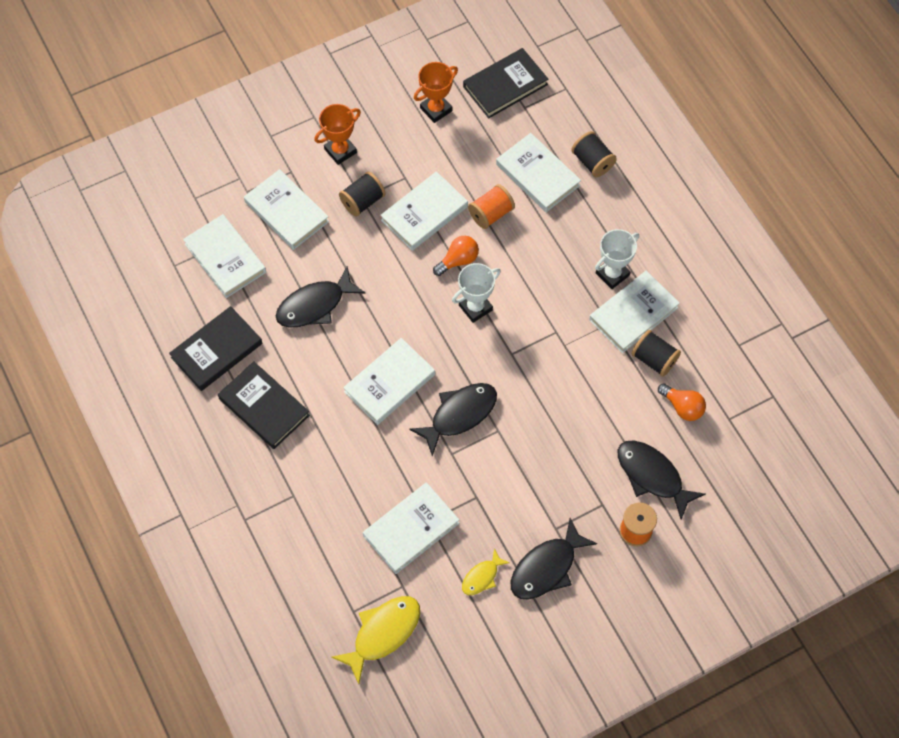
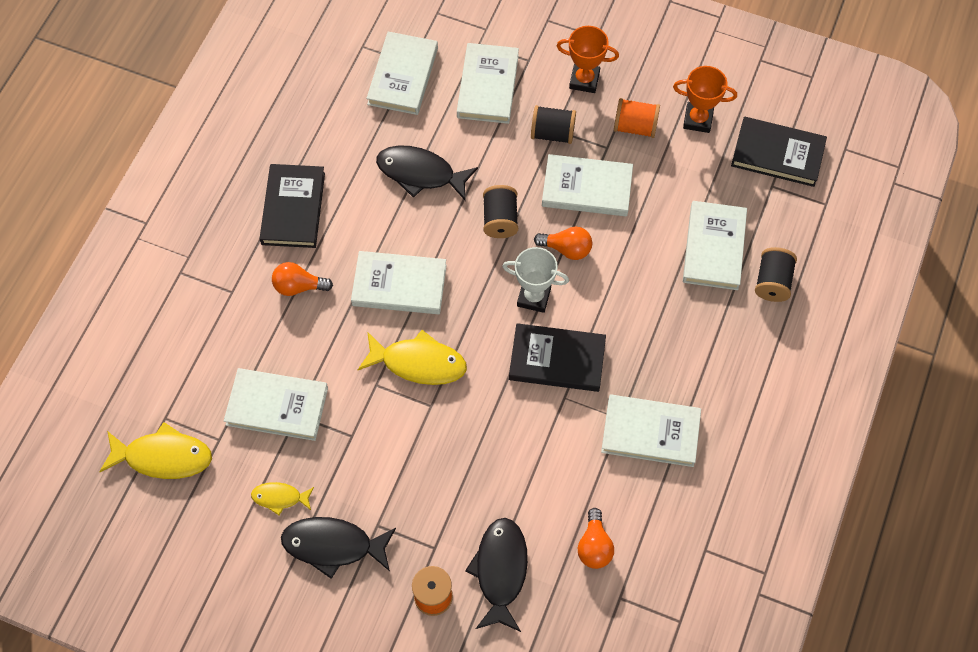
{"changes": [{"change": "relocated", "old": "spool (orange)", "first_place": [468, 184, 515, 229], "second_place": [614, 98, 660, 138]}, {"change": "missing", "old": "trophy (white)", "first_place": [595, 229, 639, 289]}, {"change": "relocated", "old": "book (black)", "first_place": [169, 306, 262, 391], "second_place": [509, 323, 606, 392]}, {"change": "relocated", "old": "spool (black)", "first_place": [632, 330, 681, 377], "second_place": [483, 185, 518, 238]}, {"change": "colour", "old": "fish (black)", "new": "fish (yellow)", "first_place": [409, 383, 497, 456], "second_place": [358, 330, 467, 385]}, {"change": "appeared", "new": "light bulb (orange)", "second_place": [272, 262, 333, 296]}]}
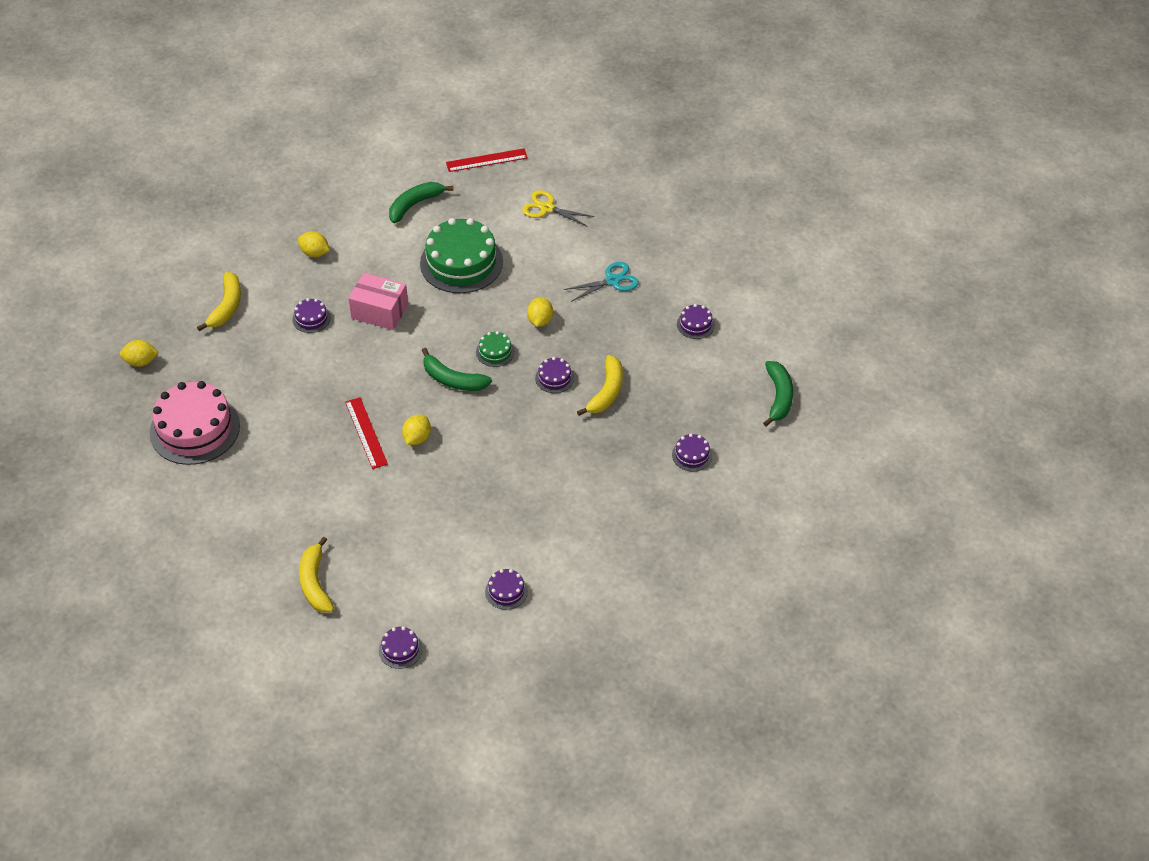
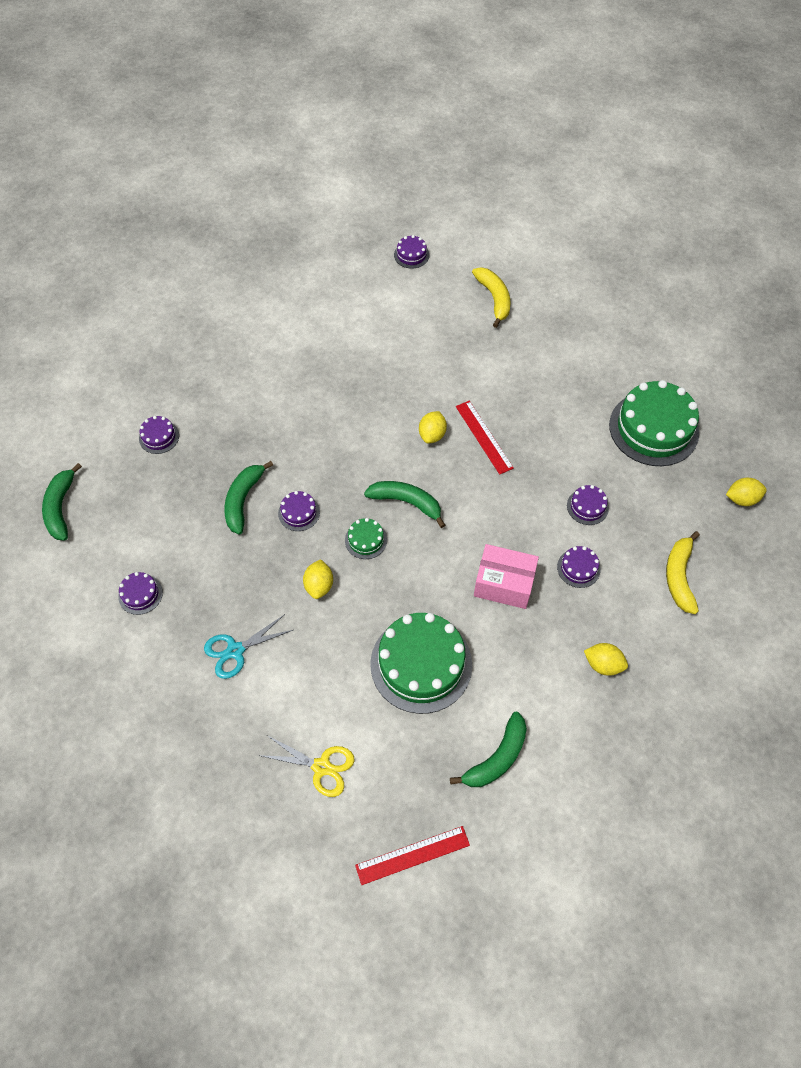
{"changes": [{"change": "colour", "old": "banana (yellow)", "new": "banana (green)", "first_place": [577, 355, 623, 416], "second_place": [224, 461, 273, 534]}, {"change": "colour", "old": "cake (pink)", "new": "cake (green)", "first_place": [150, 381, 240, 465], "second_place": [609, 380, 699, 466]}, {"change": "relocated", "old": "cake (purple)", "first_place": [485, 569, 528, 610], "second_place": [567, 485, 609, 525]}]}
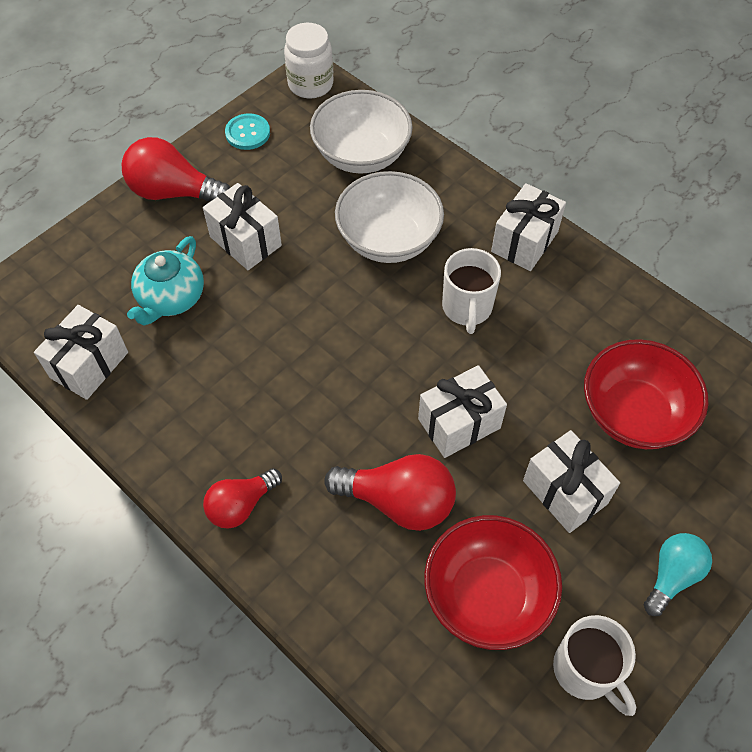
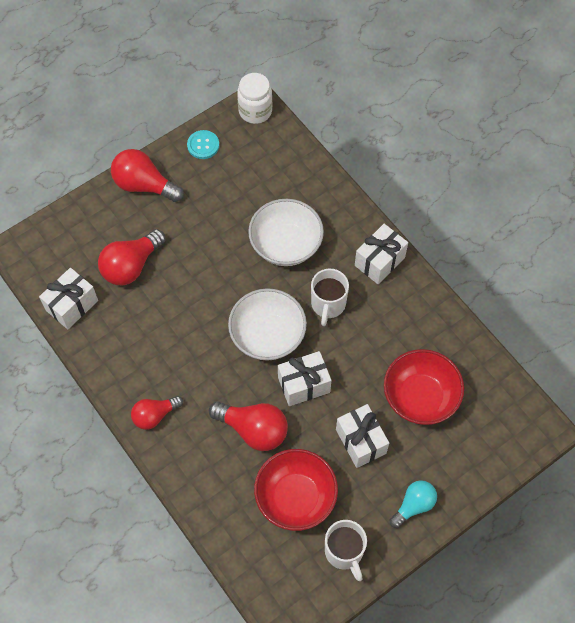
{"changes": [{"change": "relocated", "old": "bowl (white)", "first_place": [310, 90, 413, 174], "second_place": [228, 288, 307, 361]}, {"change": "missing", "old": "gift (white)", "first_place": [203, 183, 282, 270]}, {"change": "exchanged", "old": "teapot (turquoise)", "new": "light bulb (red)", "first_place": [127, 236, 204, 325], "second_place": [98, 229, 166, 285]}]}
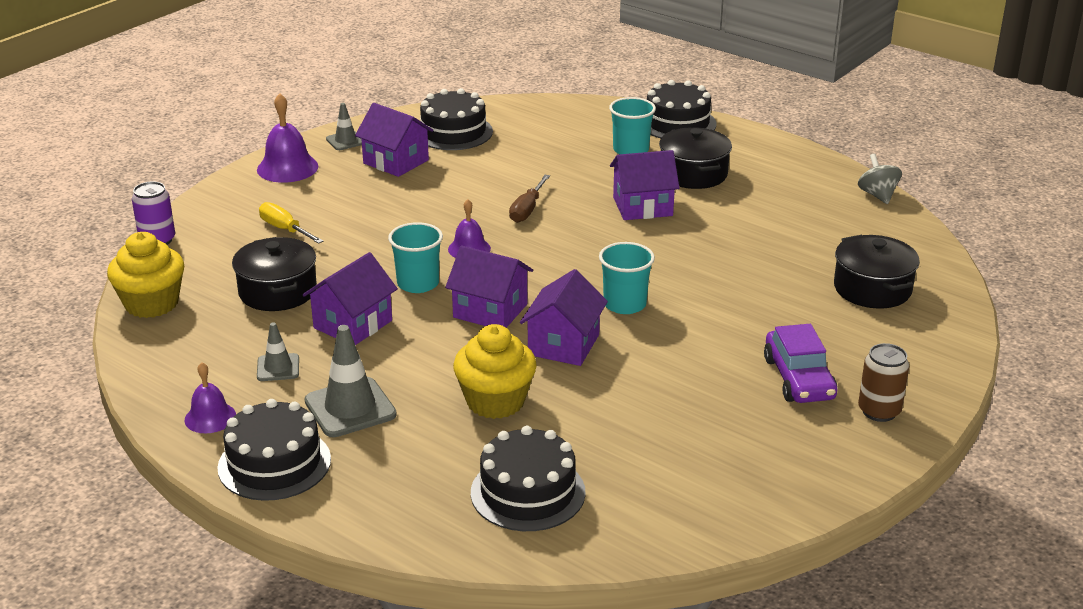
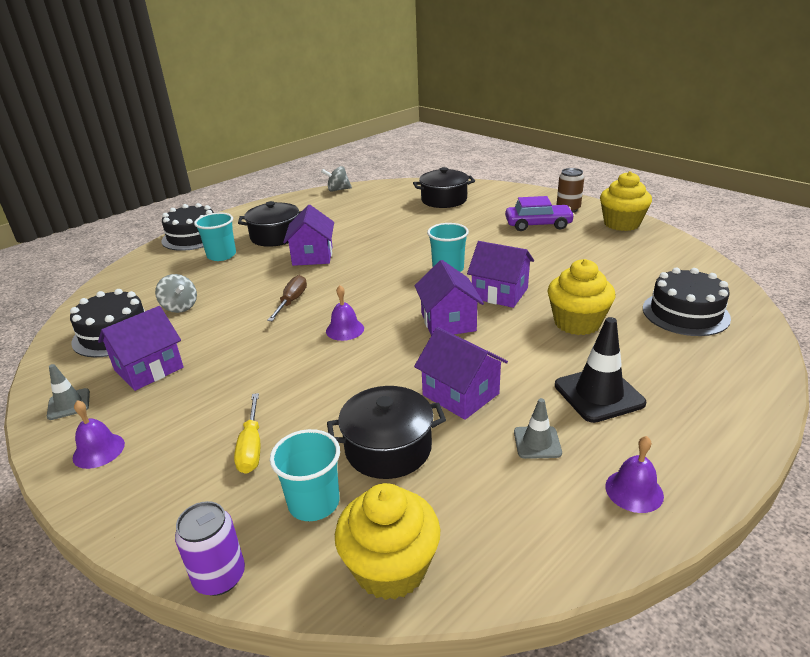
{"changes": [{"change": "size", "old": "bell (purple)", "first_place": [257, 93, 319, 183], "second_place": [73, 400, 125, 469], "factor": 0.64}, {"change": "spun", "old": "screwdriver (brown)", "first_place": [509, 175, 550, 223], "second_place": [267, 275, 307, 321], "degrees": -105}, {"change": "spun", "old": "screwdriver (yellow)", "first_place": [259, 202, 324, 244], "second_place": [234, 393, 260, 474], "degrees": -60}, {"change": "relocated", "old": "cup (turquoise)", "first_place": [388, 222, 443, 293], "second_place": [270, 429, 340, 521]}, {"change": "spun", "old": "house (purple)", "first_place": [445, 246, 533, 328], "second_place": [414, 260, 484, 335], "degrees": -45}, {"change": "colour", "old": "traffic cone (grey)", "new": "traffic cone (black)", "first_place": [304, 325, 397, 437], "second_place": [555, 317, 646, 423]}, {"change": "missing", "old": "cake (black)", "first_place": [217, 399, 331, 501]}, {"change": "appeared", "new": "cupcake (yellow)", "second_place": [600, 171, 652, 231]}, {"change": "appeared", "new": "spinning top (grey)", "second_place": [155, 274, 197, 313]}]}
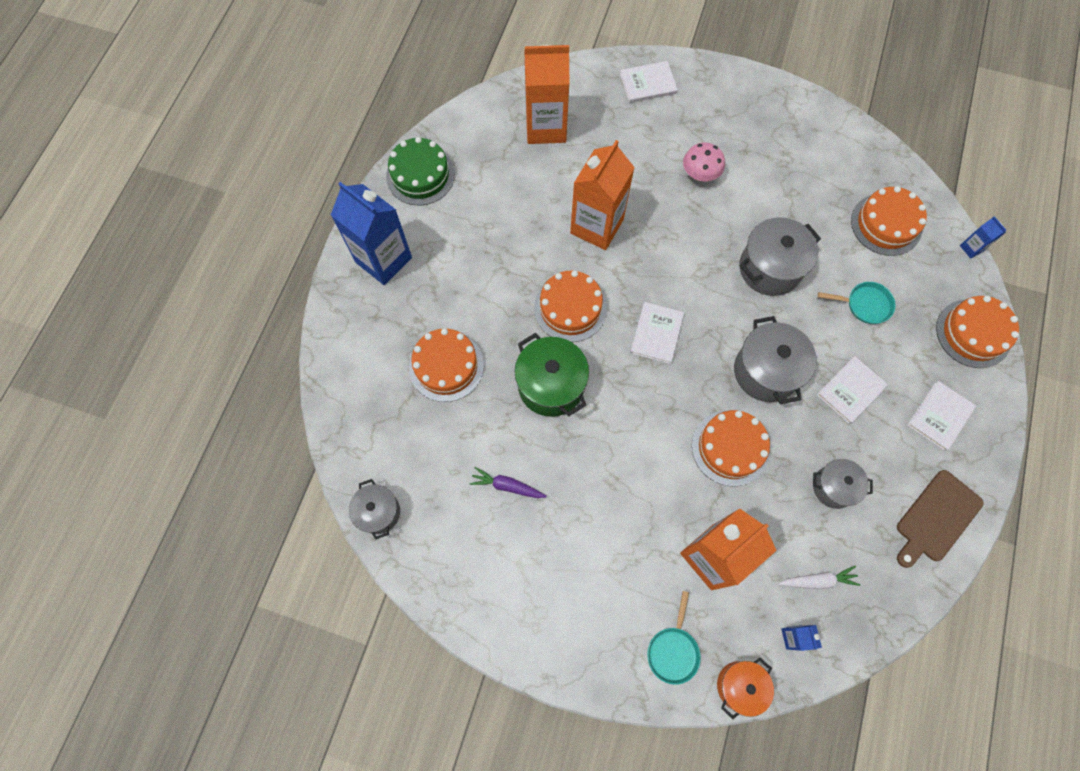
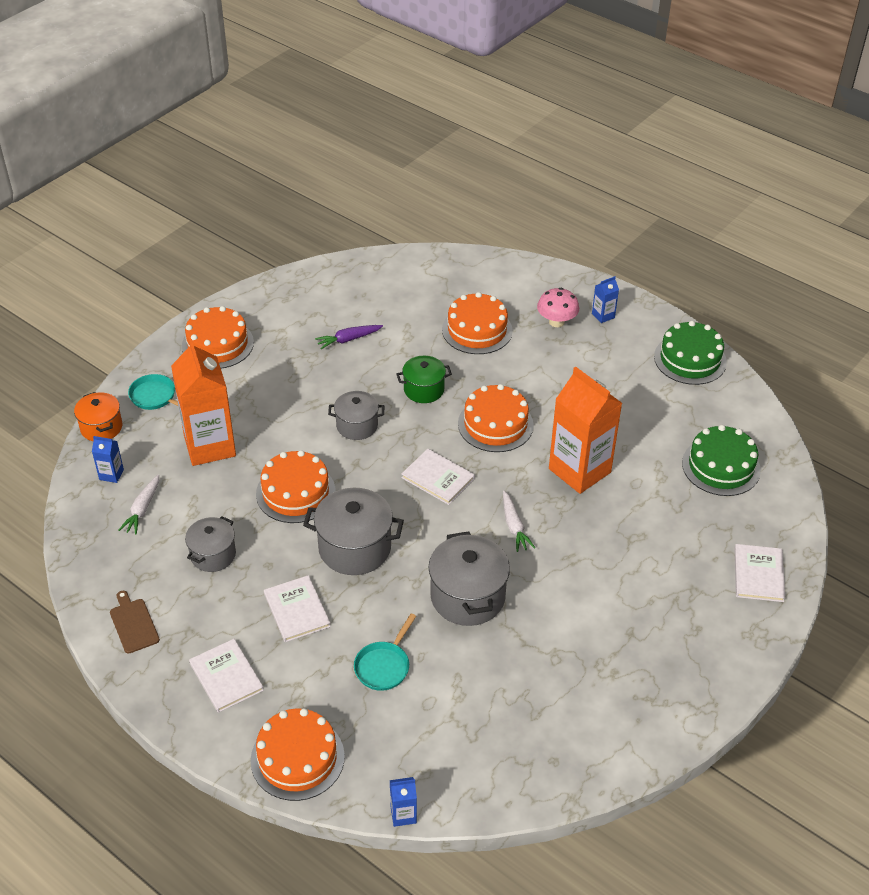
{"changes": [{"change": "exchanged", "old": "carton (orange)", "new": "cake (green)", "first_place": [524, 45, 569, 144], "second_place": [682, 425, 761, 496]}, {"change": "relocated", "old": "mushroom (pink)", "first_place": [683, 143, 725, 181], "second_place": [537, 288, 579, 327]}, {"change": "size", "old": "carton (blue)", "first_place": [331, 182, 412, 285], "second_place": [592, 276, 619, 323], "factor": 0.42}, {"change": "relocated", "old": "cake (orange)", "first_place": [851, 186, 927, 256], "second_place": [182, 306, 254, 369]}, {"change": "size", "old": "pot (green)", "first_place": [514, 333, 589, 417], "second_place": [396, 356, 452, 403], "factor": 0.62}, {"change": "spun", "old": "carrot (purple)", "first_place": [470, 467, 547, 498], "second_place": [315, 325, 383, 349], "degrees": -150}, {"change": "size", "old": "cutting board (brown)", "first_place": [897, 470, 984, 568], "second_place": [110, 591, 160, 654], "factor": 0.64}, {"change": "relocated", "old": "pot (grey)", "first_place": [349, 479, 400, 540], "second_place": [328, 391, 384, 440]}, {"change": "appeared", "new": "carrot (white)", "second_place": [503, 491, 535, 552]}]}
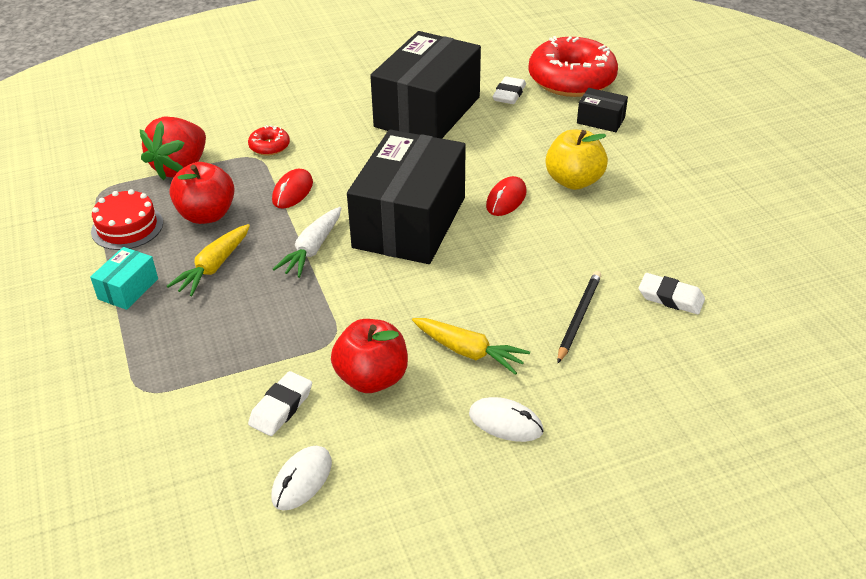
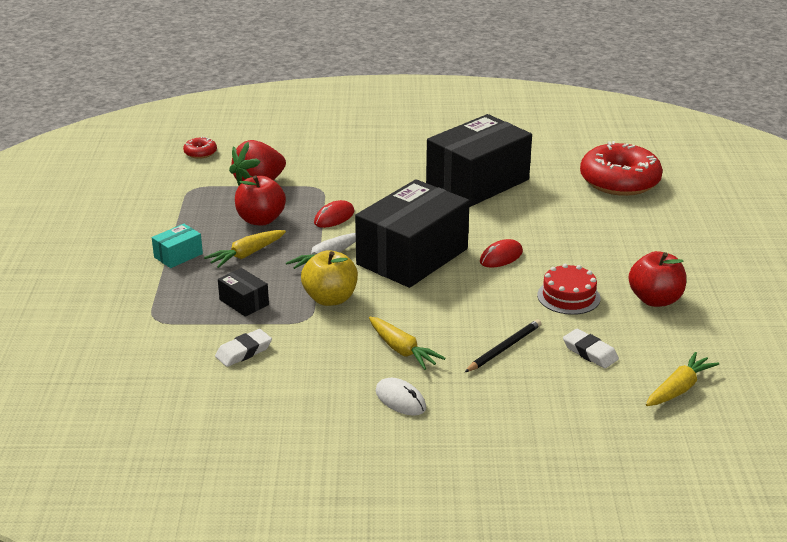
{"changes": [{"change": "missing", "old": "eraser (white)", "first_place": [493, 76, 526, 104]}, {"change": "relocated", "old": "box (black)", "first_place": [577, 88, 628, 132], "second_place": [218, 268, 269, 317]}, {"change": "relocated", "old": "donut (red)", "first_place": [248, 125, 290, 156], "second_place": [183, 137, 217, 159]}, {"change": "relocated", "old": "apple (yellow)", "first_place": [545, 130, 608, 190], "second_place": [301, 250, 358, 306]}, {"change": "relocated", "old": "cake (red)", "first_place": [91, 189, 163, 250], "second_place": [537, 264, 600, 315]}, {"change": "relocated", "old": "apple (red)", "first_place": [331, 319, 408, 393], "second_place": [629, 251, 686, 307]}, {"change": "missing", "old": "mouse (white)", "first_place": [271, 446, 332, 511]}, {"change": "appeared", "new": "carrot (yellow)", "second_place": [646, 352, 719, 406]}]}
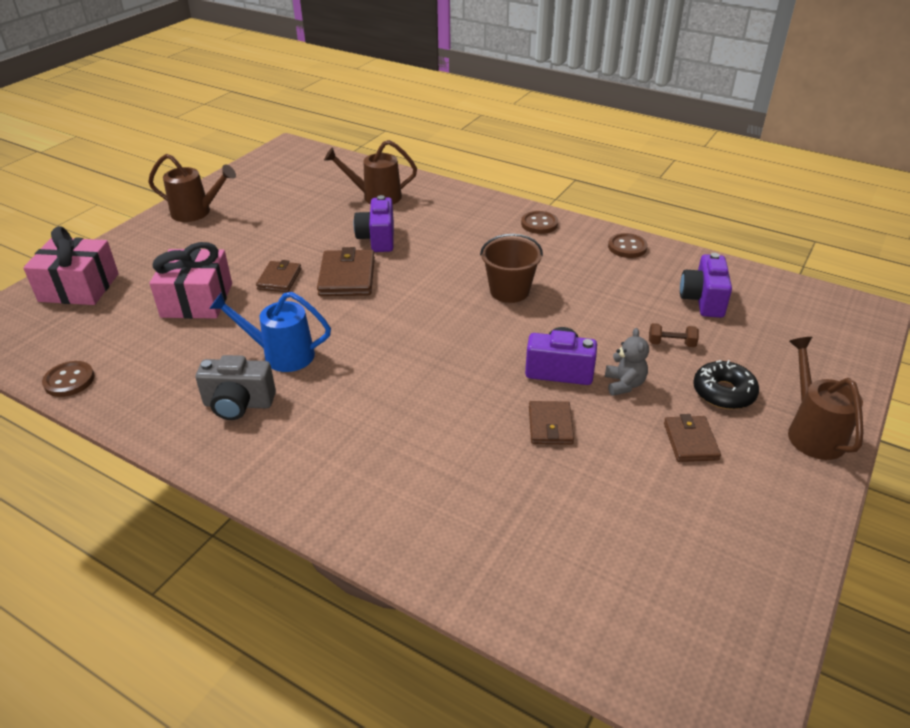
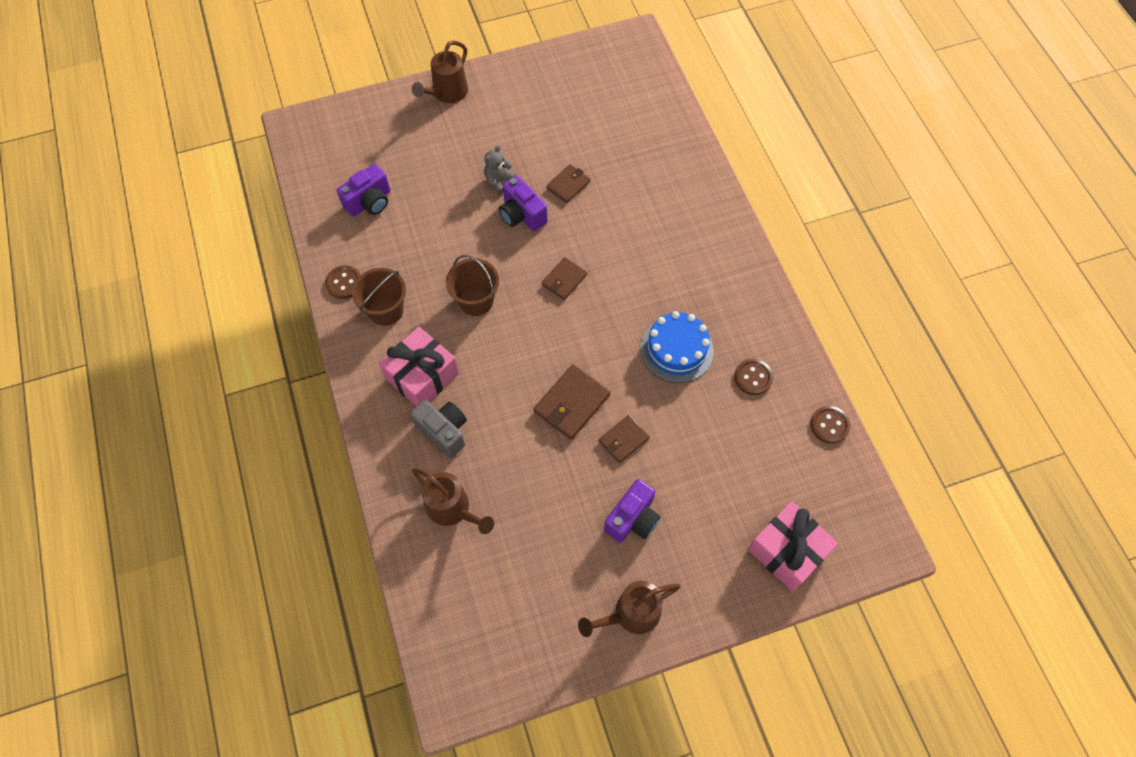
{"changes": [{"change": "spun", "old": "watering can (brown)", "first_place": [148, 154, 236, 222], "second_place": [578, 581, 681, 637], "degrees": -75}, {"change": "relocated", "old": "camera (purple)", "first_place": [354, 195, 394, 252], "second_place": [604, 479, 661, 542]}, {"change": "relocated", "old": "button (brown)", "first_place": [521, 211, 558, 234], "second_place": [734, 359, 773, 395]}, {"change": "relocated", "old": "gift (pink)", "first_place": [150, 242, 232, 319], "second_place": [379, 327, 459, 406]}, {"change": "exchanged", "old": "watering can (blue)", "new": "cake (blue)", "first_place": [209, 292, 331, 372], "second_place": [640, 311, 714, 383]}, {"change": "missing", "old": "dumbbell (brown)", "first_place": [649, 323, 699, 347]}, {"change": "relocated", "old": "camera (grey)", "first_place": [196, 355, 276, 420], "second_place": [410, 400, 467, 458]}, {"change": "missing", "old": "donut (black)", "first_place": [693, 360, 759, 409]}, {"change": "relocated", "old": "wallet (brown)", "first_place": [664, 414, 721, 462], "second_place": [542, 257, 587, 300]}, {"change": "appeared", "new": "bucket (brown)", "second_place": [352, 268, 406, 326]}]}
